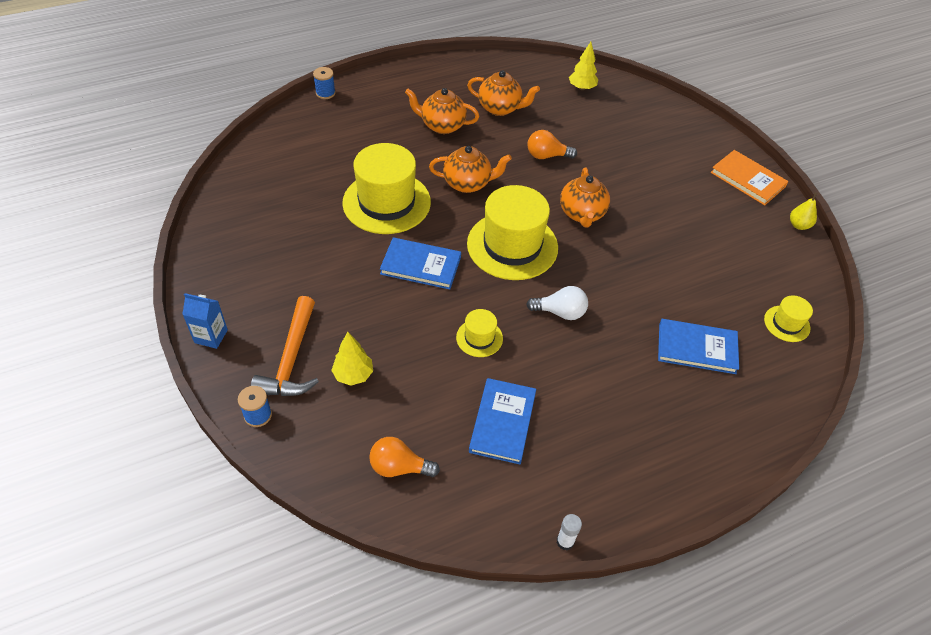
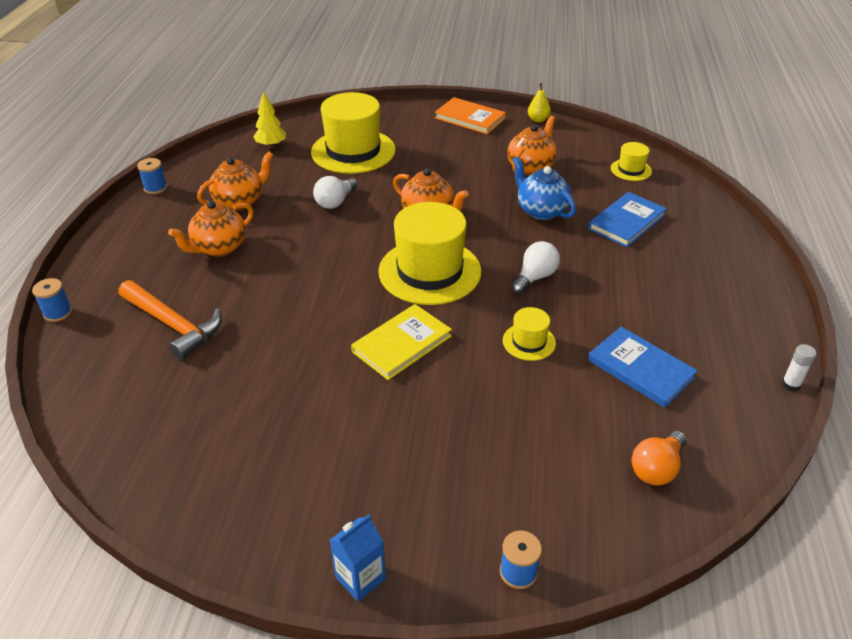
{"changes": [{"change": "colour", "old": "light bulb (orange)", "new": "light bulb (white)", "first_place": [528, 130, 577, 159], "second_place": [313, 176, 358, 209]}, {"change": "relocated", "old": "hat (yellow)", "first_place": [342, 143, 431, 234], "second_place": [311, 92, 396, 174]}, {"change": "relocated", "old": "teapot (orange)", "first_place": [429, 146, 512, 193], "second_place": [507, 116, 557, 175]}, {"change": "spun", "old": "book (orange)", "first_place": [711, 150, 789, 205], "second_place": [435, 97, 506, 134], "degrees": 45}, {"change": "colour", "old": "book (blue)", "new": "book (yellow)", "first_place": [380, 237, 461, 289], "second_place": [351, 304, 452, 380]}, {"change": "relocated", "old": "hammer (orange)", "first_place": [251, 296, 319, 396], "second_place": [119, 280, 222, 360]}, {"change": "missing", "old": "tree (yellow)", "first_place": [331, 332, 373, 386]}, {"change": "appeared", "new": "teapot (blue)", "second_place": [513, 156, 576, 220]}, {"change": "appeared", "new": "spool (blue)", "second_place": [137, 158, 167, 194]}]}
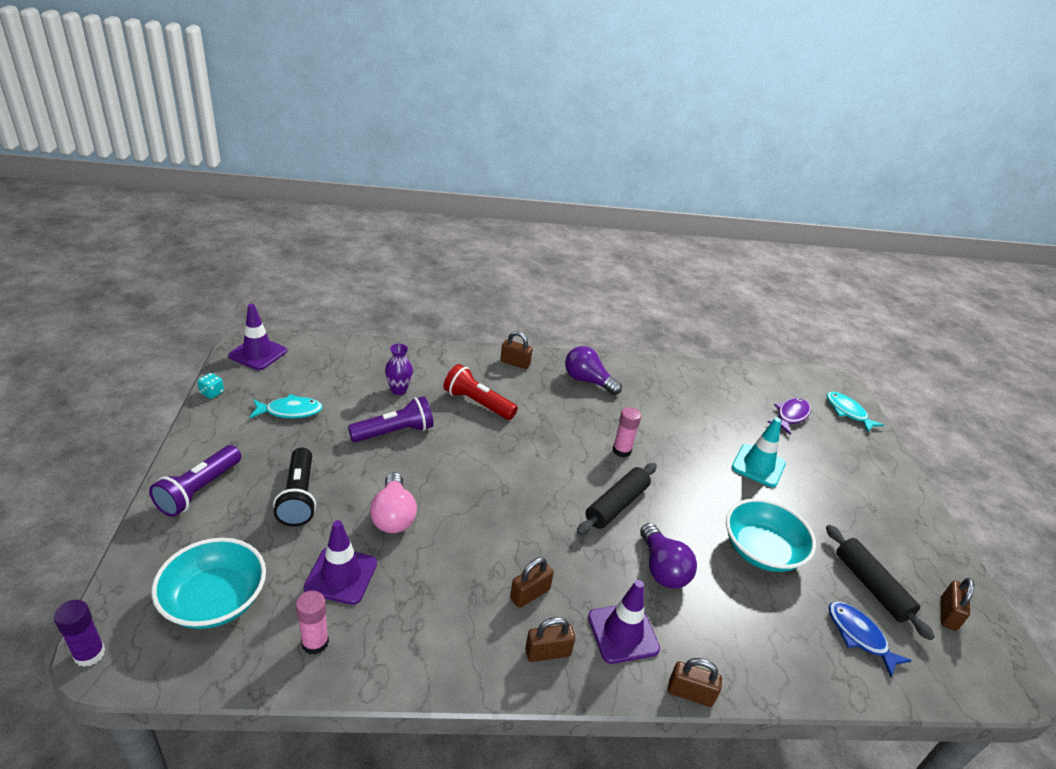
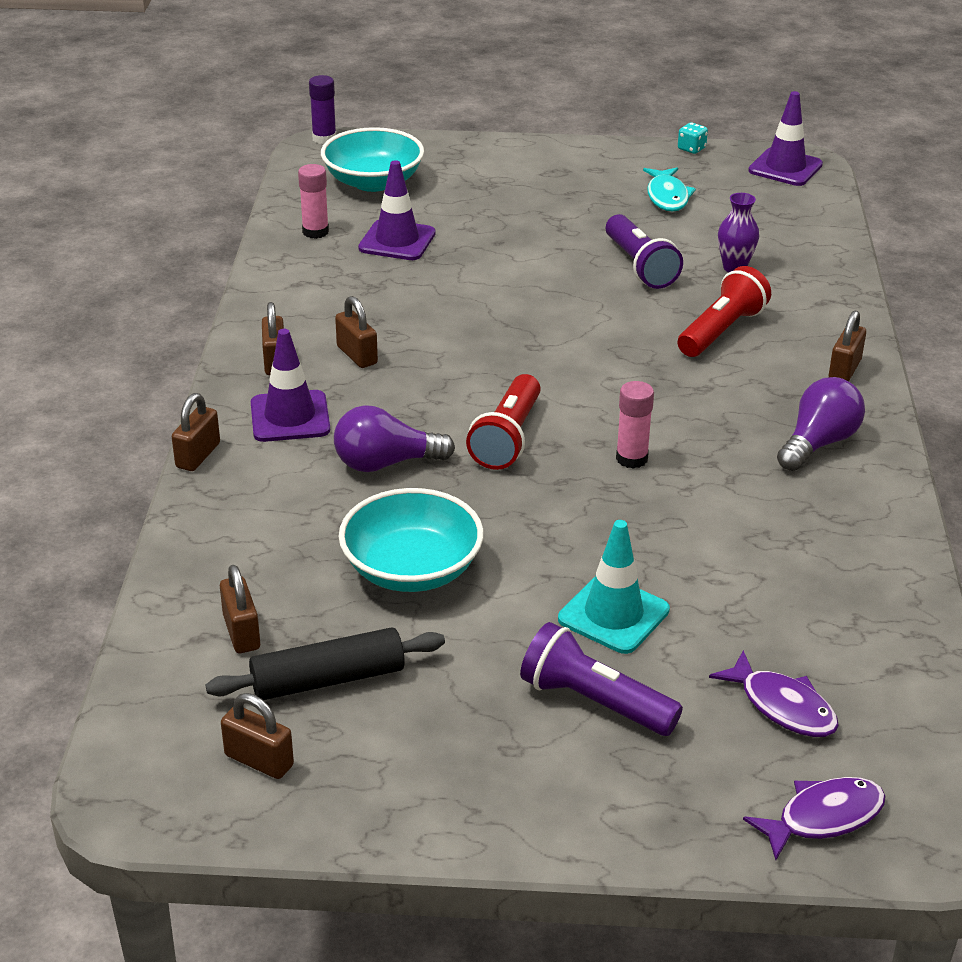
{"changes": [{"change": "colour", "old": "fish (turquoise)", "new": "fish (purple)", "first_place": [827, 392, 884, 432], "second_place": [743, 777, 886, 860]}, {"change": "relocated", "old": "flashlight (purple)", "first_place": [149, 445, 241, 517], "second_place": [520, 622, 683, 736]}, {"change": "missing", "old": "flashlight (black)", "first_place": [273, 448, 316, 527]}, {"change": "exchanged", "old": "rolling pin (black)", "new": "flashlight (red)", "first_place": [577, 463, 657, 535], "second_place": [466, 374, 541, 470]}, {"change": "missing", "old": "light bulb (pink)", "first_place": [370, 472, 417, 533]}, {"change": "exchanged", "old": "fish (blue)", "new": "padlock (brown)", "first_place": [829, 601, 912, 677], "second_place": [220, 565, 260, 653]}]}
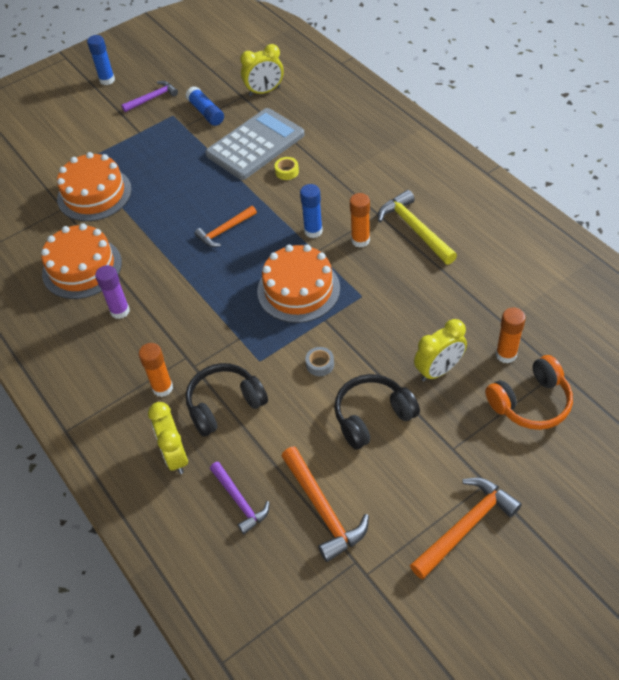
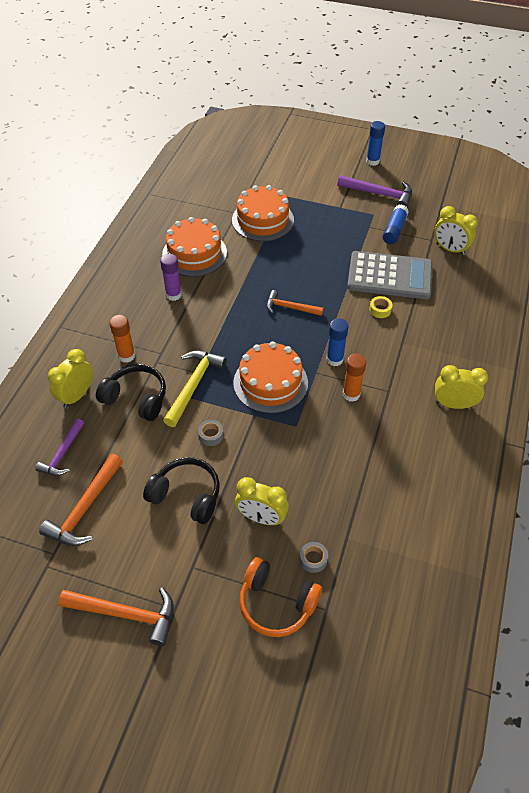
{"changes": [{"change": "size", "old": "hammer (purple)", "first_place": [121, 81, 178, 112], "second_place": [337, 175, 412, 207], "factor": 1.5}, {"change": "relocated", "old": "hammer (yellow)", "first_place": [378, 190, 457, 265], "second_place": [163, 351, 227, 427]}, {"change": "exchanged", "old": "glue stick (orange)", "new": "tape (grey)", "first_place": [496, 307, 526, 363], "second_place": [299, 542, 328, 573]}, {"change": "appeared", "new": "clock (yellow)", "second_place": [435, 365, 488, 409]}]}
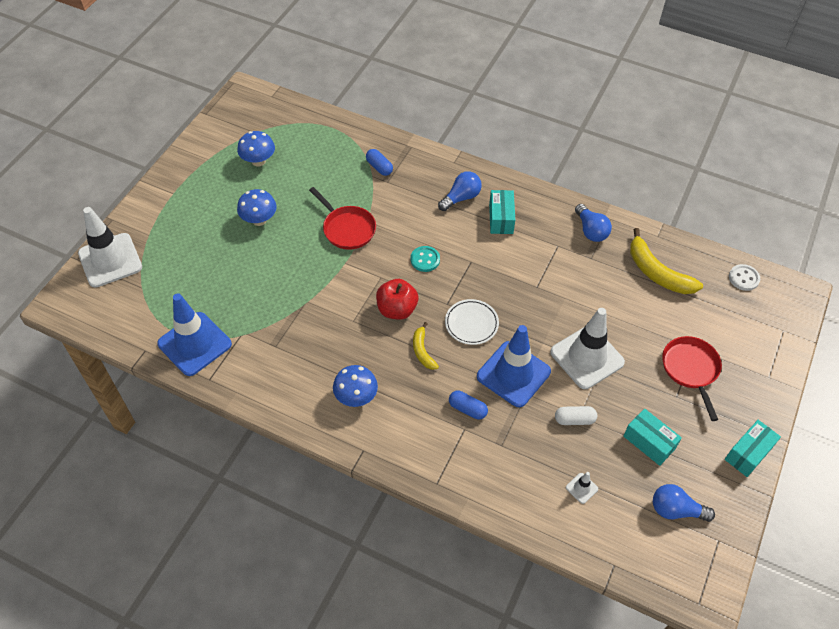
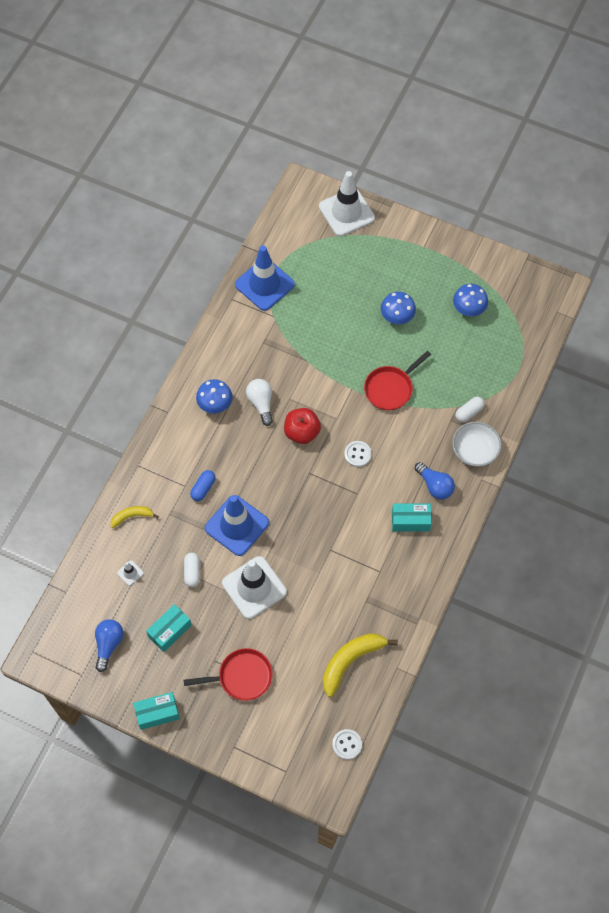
{"changes": [{"change": "colour", "old": "capsule (blue)", "new": "capsule (white)", "first_place": [366, 149, 393, 176], "second_place": [456, 396, 485, 422]}, {"change": "missing", "old": "light bulb (blue)", "first_place": [575, 204, 612, 242]}, {"change": "colour", "old": "button (turquoise)", "new": "button (white)", "first_place": [411, 246, 440, 272], "second_place": [344, 441, 372, 467]}, {"change": "missing", "old": "plate (white)", "first_place": [445, 299, 499, 345]}, {"change": "relocated", "old": "banana (yellow)", "first_place": [413, 322, 439, 370], "second_place": [111, 506, 159, 528]}, {"change": "spun", "old": "box (turquoise)", "first_place": [725, 420, 781, 477], "second_place": [133, 692, 180, 730], "degrees": -60}, {"change": "appeared", "new": "light bulb (white)", "second_place": [246, 379, 273, 426]}, {"change": "appeared", "new": "bowl (white)", "second_place": [452, 422, 502, 467]}]}
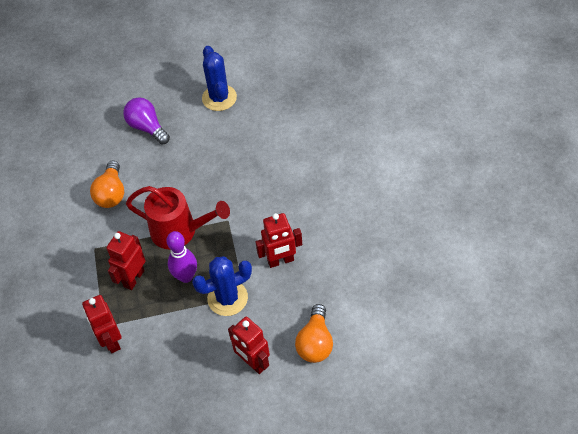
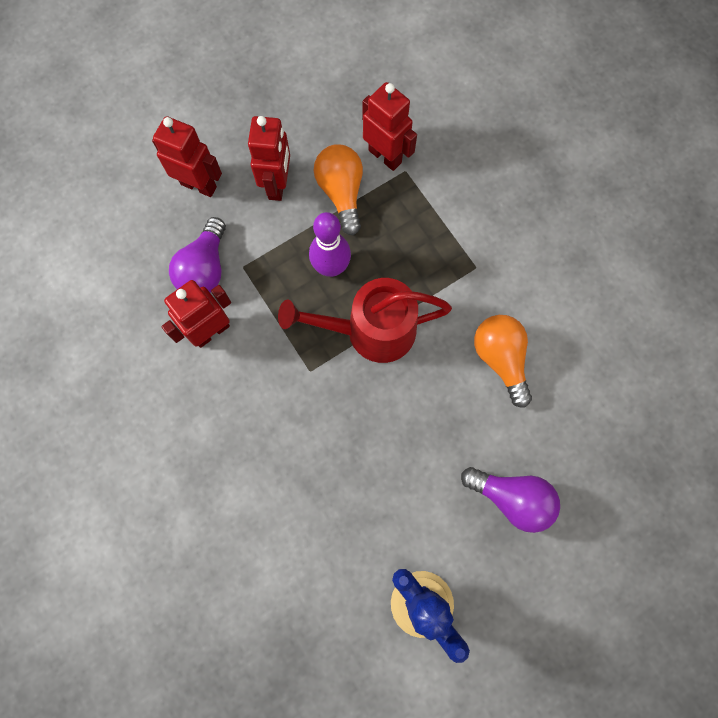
{"changes": [{"change": "relocated", "old": "robot (red)", "first_place": [106, 231, 146, 290], "second_place": [248, 116, 290, 201]}, {"change": "missing", "old": "cactus (blue)", "first_place": [192, 256, 252, 316]}, {"change": "relocated", "old": "light bulb (orange)", "first_place": [295, 304, 333, 363], "second_place": [314, 144, 363, 235]}, {"change": "appeared", "new": "light bulb (purple)", "second_place": [169, 217, 226, 293]}]}
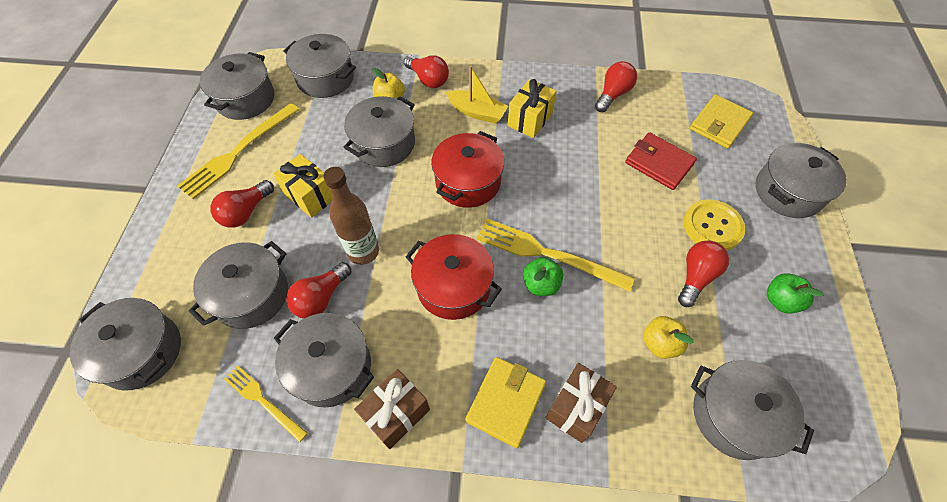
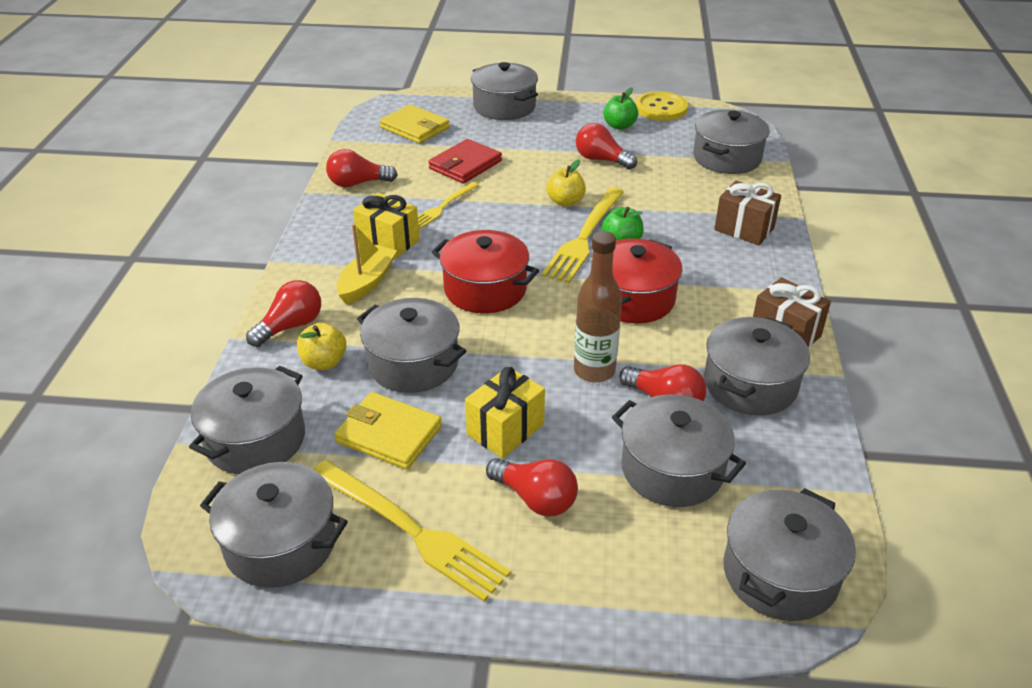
{"changes": [{"change": "spun", "old": "light bulb (red)", "first_place": [595, 61, 637, 112], "second_place": [326, 149, 398, 187], "degrees": -45}, {"change": "relocated", "old": "button (yellow)", "first_place": [683, 199, 745, 251], "second_place": [635, 91, 688, 121]}, {"change": "relocated", "old": "apple (yellow)", "first_place": [643, 316, 694, 359], "second_place": [547, 159, 586, 207]}, {"change": "relocated", "old": "wallet (yellow)", "first_place": [465, 357, 546, 448], "second_place": [334, 392, 442, 470]}, {"change": "relocated", "old": "fork (yellow)", "first_place": [224, 365, 308, 443], "second_place": [418, 182, 479, 229]}]}
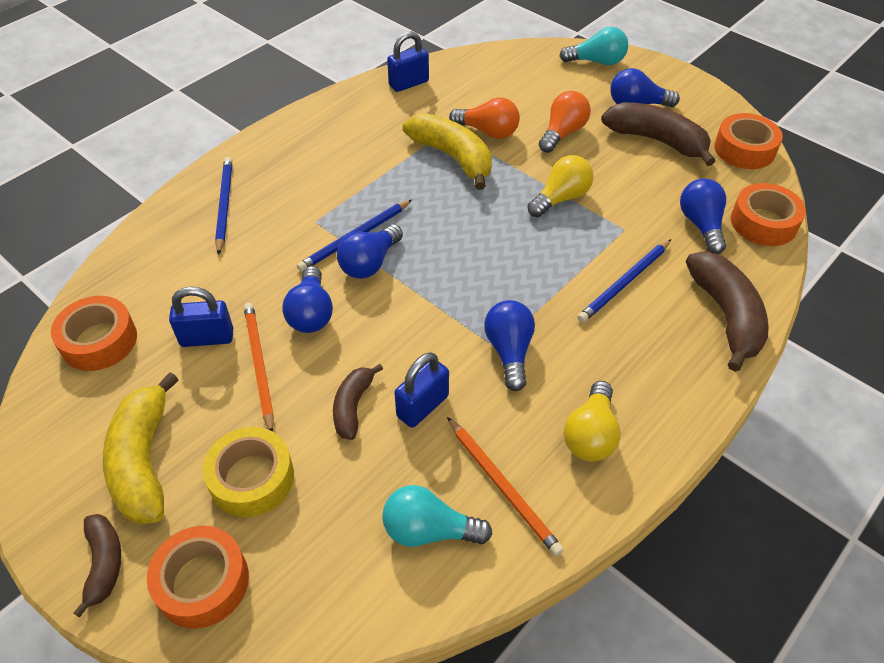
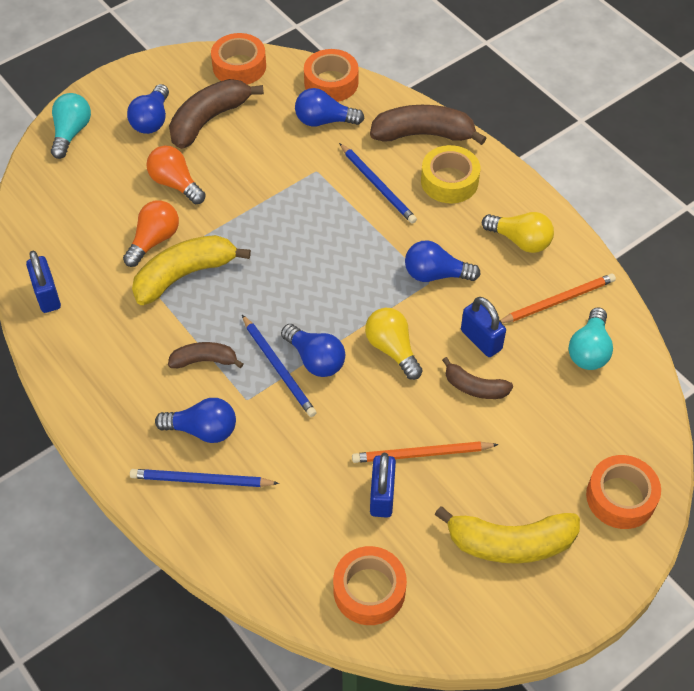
{"changes": [{"change": "relocated", "old": "light bulb (yellow)", "first_place": [528, 155, 594, 217], "second_place": [365, 308, 423, 380]}, {"change": "relocated", "old": "light bulb (blue)", "first_place": [282, 266, 333, 333], "second_place": [155, 398, 236, 443]}, {"change": "relocated", "old": "tape (yellow)", "first_place": [203, 427, 294, 517], "second_place": [421, 145, 480, 203]}, {"change": "relocated", "old": "banana (brown)", "first_place": [73, 514, 121, 618], "second_place": [168, 342, 243, 368]}]}
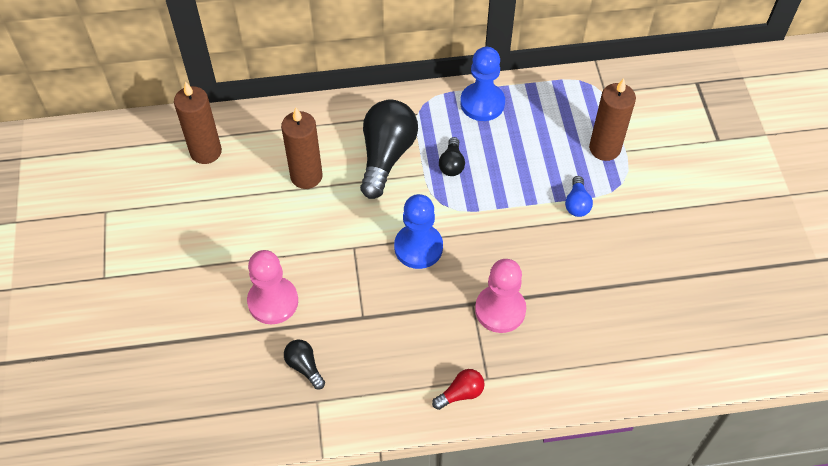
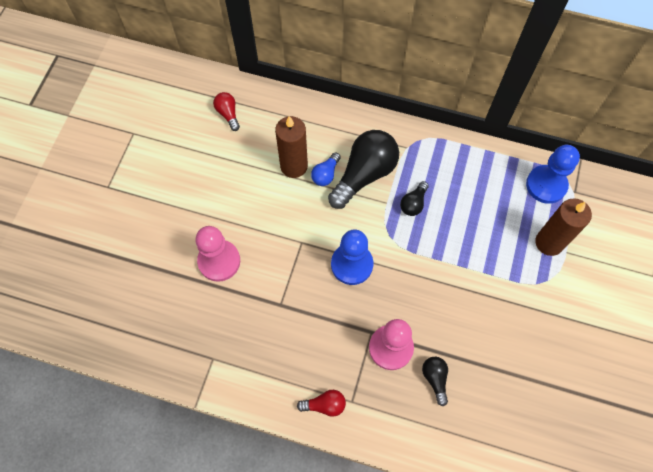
{"changes": [{"change": "relocated", "old": "pawn (blue)", "first_place": [460, 47, 505, 121], "second_place": [526, 145, 580, 204]}, {"change": "exchanged", "old": "candle (brown)", "new": "light bulb (red)", "first_place": [174, 81, 222, 164], "second_place": [213, 92, 240, 131]}, {"change": "relocated", "old": "light bulb (blue)", "first_place": [565, 176, 593, 217], "second_place": [311, 152, 341, 186]}, {"change": "relocated", "old": "light bulb (black)", "first_place": [284, 340, 325, 390], "second_place": [422, 357, 448, 406]}]}
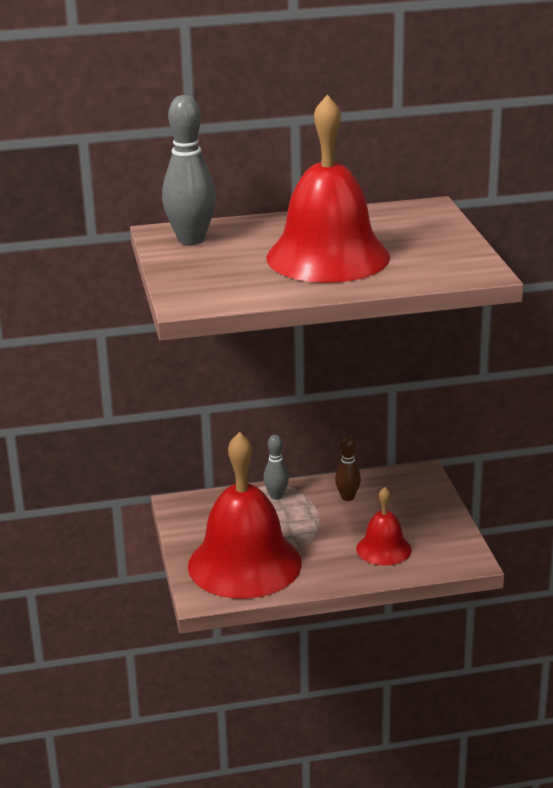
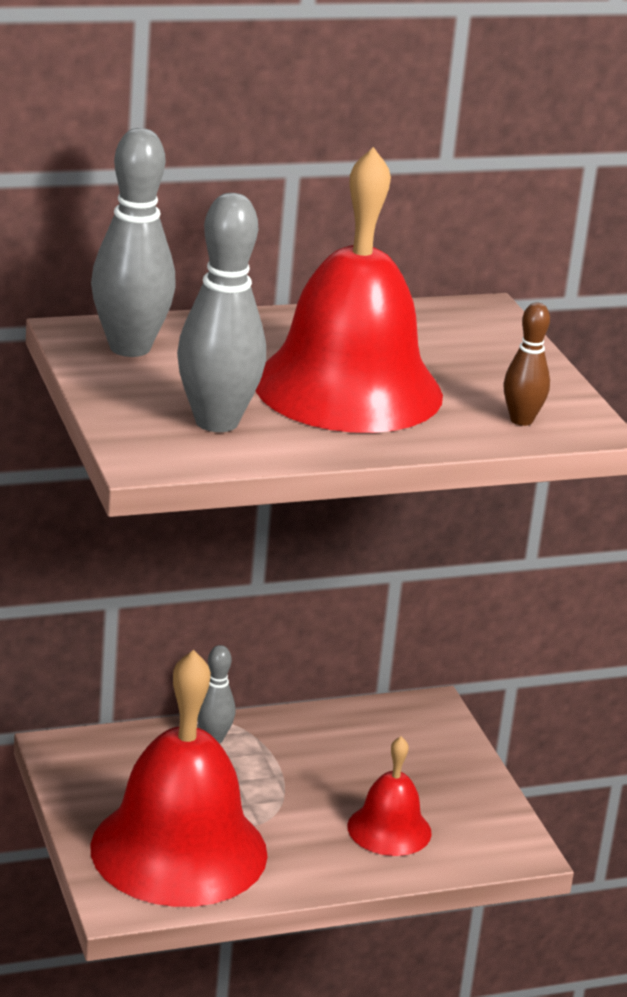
{"changes": [{"change": "relocated", "old": "bowling pin (brown)", "first_place": [335, 436, 361, 501], "second_place": [503, 303, 550, 426]}, {"change": "appeared", "new": "bowling pin (grey)", "second_place": [177, 193, 266, 432]}]}
